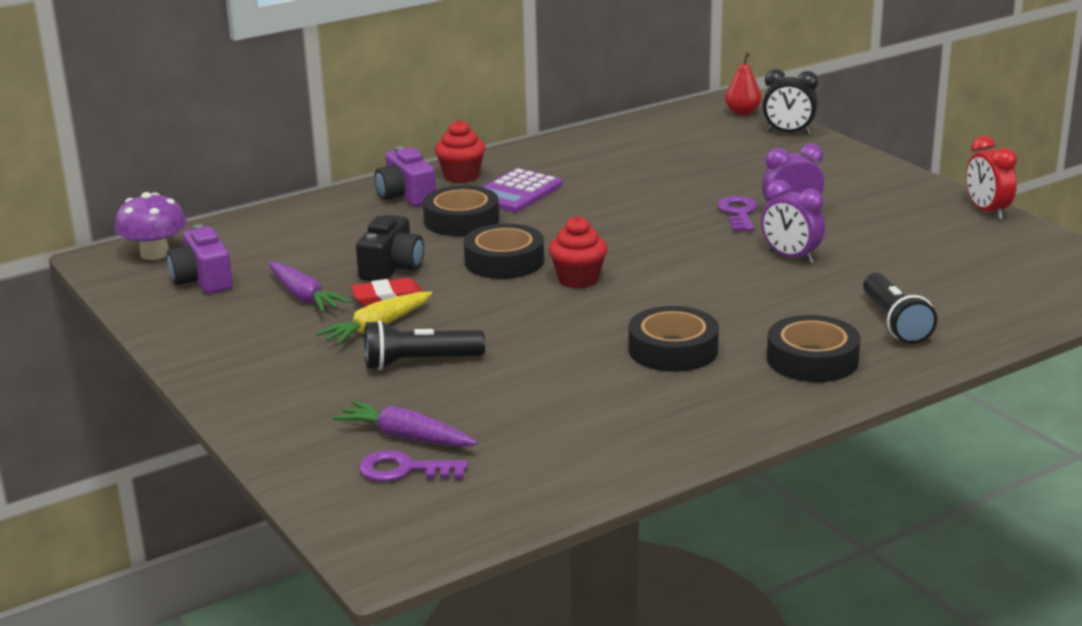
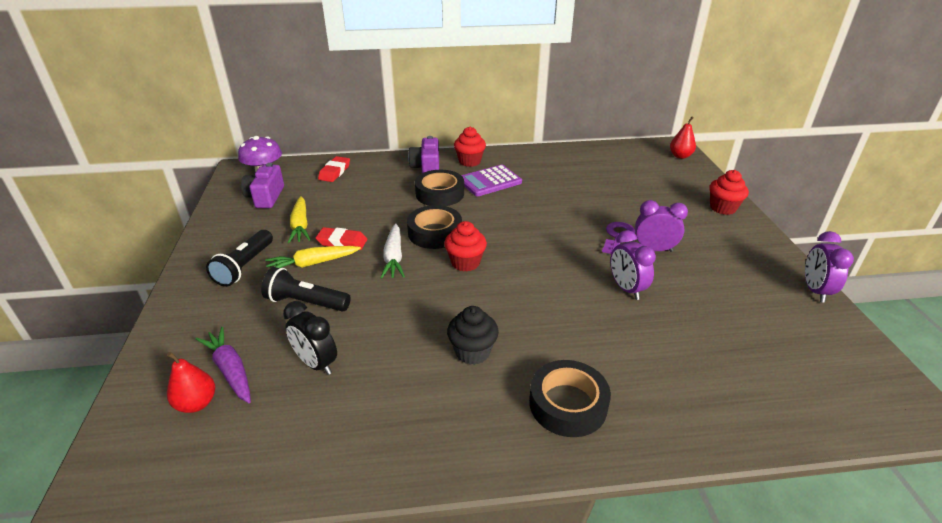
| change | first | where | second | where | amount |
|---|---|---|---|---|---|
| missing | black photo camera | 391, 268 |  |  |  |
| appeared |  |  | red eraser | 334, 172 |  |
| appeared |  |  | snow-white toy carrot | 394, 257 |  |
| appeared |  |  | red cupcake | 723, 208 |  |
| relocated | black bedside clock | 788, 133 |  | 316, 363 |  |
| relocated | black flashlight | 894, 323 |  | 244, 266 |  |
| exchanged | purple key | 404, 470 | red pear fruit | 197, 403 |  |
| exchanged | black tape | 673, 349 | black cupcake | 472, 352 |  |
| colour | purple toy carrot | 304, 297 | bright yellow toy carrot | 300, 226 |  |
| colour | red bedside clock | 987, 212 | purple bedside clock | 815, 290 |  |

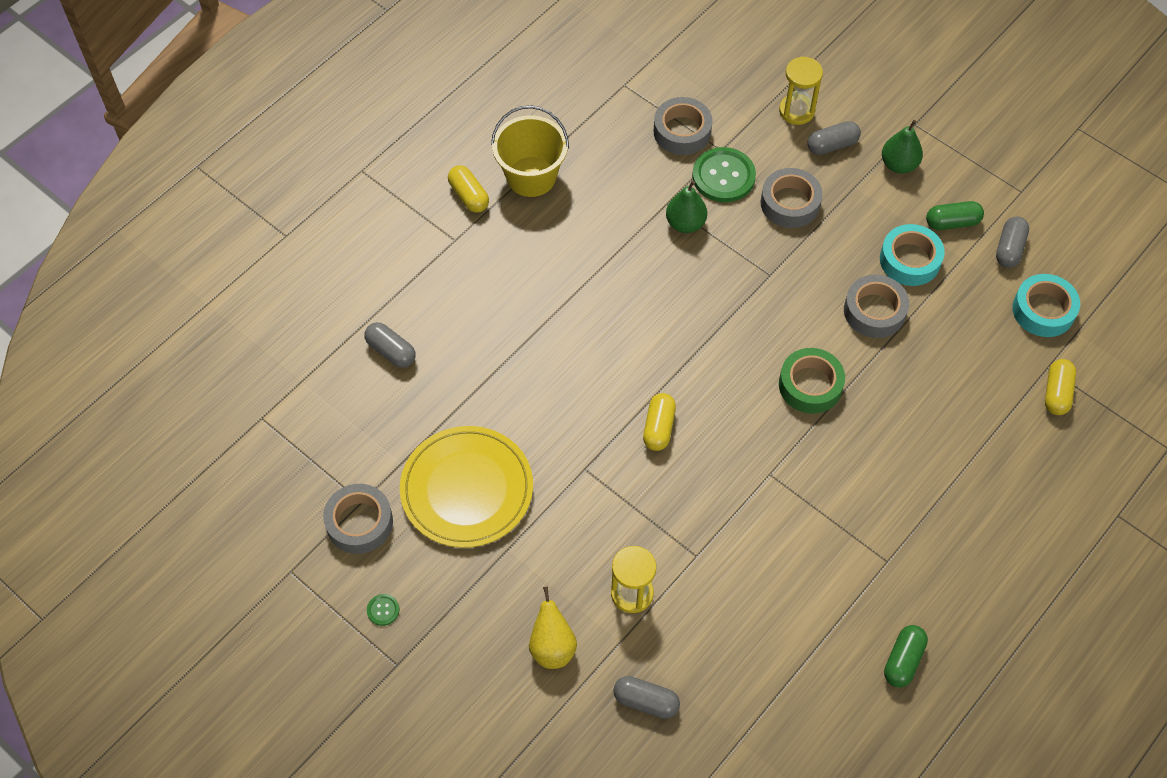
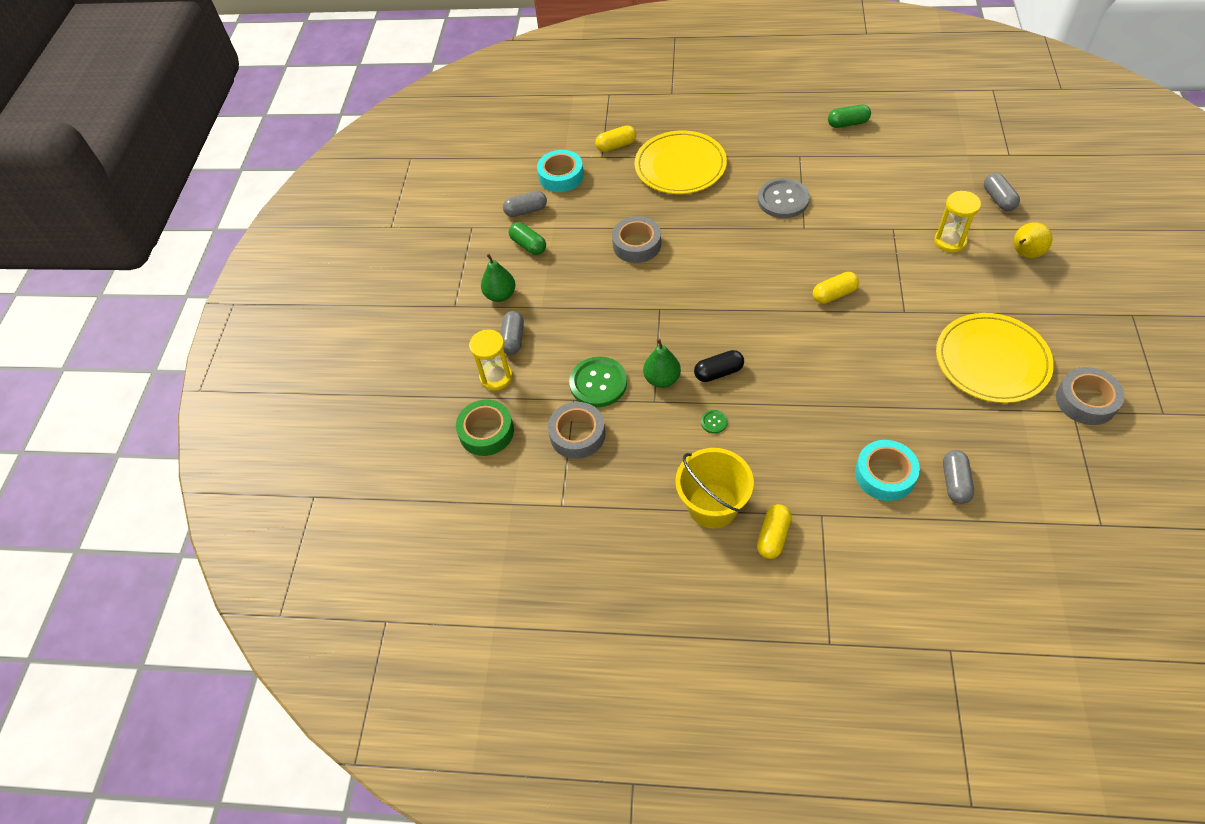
| change | first | where | second | where | amount |
|---|---|---|---|---|---|
| missing | ash-grey tape | 790, 203 |  |  |  |
| appeared |  |  | bright yellow plate | 680, 166 |  |
| appeared |  |  | black pill shape | 718, 372 |  |
| appeared |  |  | ash-grey button | 783, 200 |  |
| relocated | green button | 383, 610 |  | 714, 422 |  |
| relocated | green tape | 810, 385 |  | 486, 432 |  |
| relocated | turquoise tape | 910, 260 |  | 885, 474 |  |
| spun | ash-grey pill shape | 832, 145 |  | 513, 339 | 60 degrees clockwise |

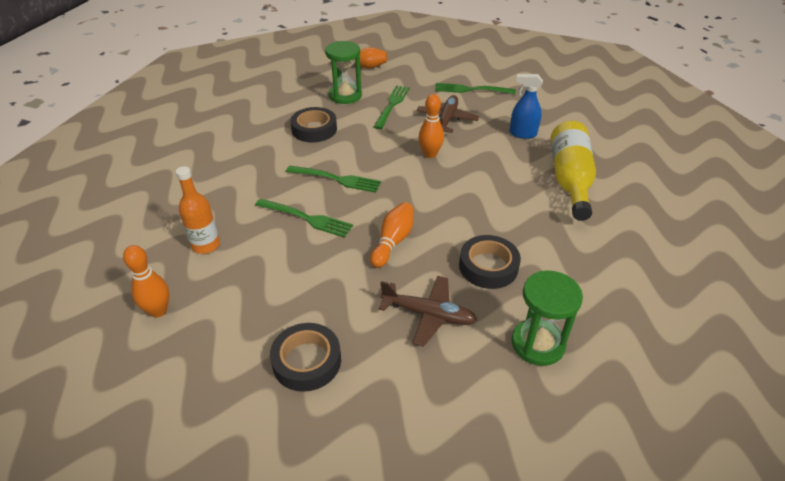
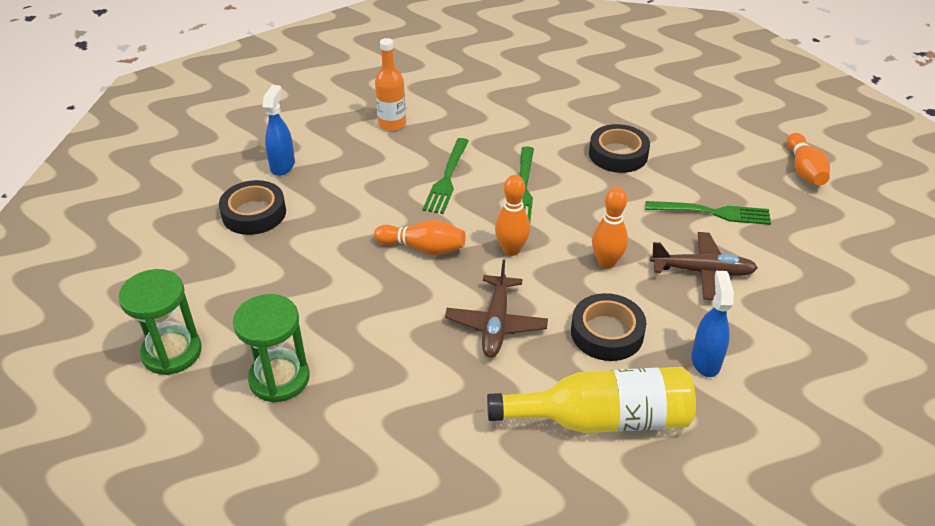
| change | first | where | second | where | amount |
|---|---|---|---|---|---|
| missing | green fork | 471, 89 |  |  |  |
| appeared |  |  | royal blue sprayer | 282, 165 |  |
| relocated | bright orange skittle | 158, 311 |  | 511, 250 |  |
| relocated | green sand timer | 345, 95 |  | 172, 352 |  |
| relocated | dark brown plane | 429, 315 |  | 496, 324 |  |
| relocated | black tape | 488, 266 |  | 607, 333 |  |

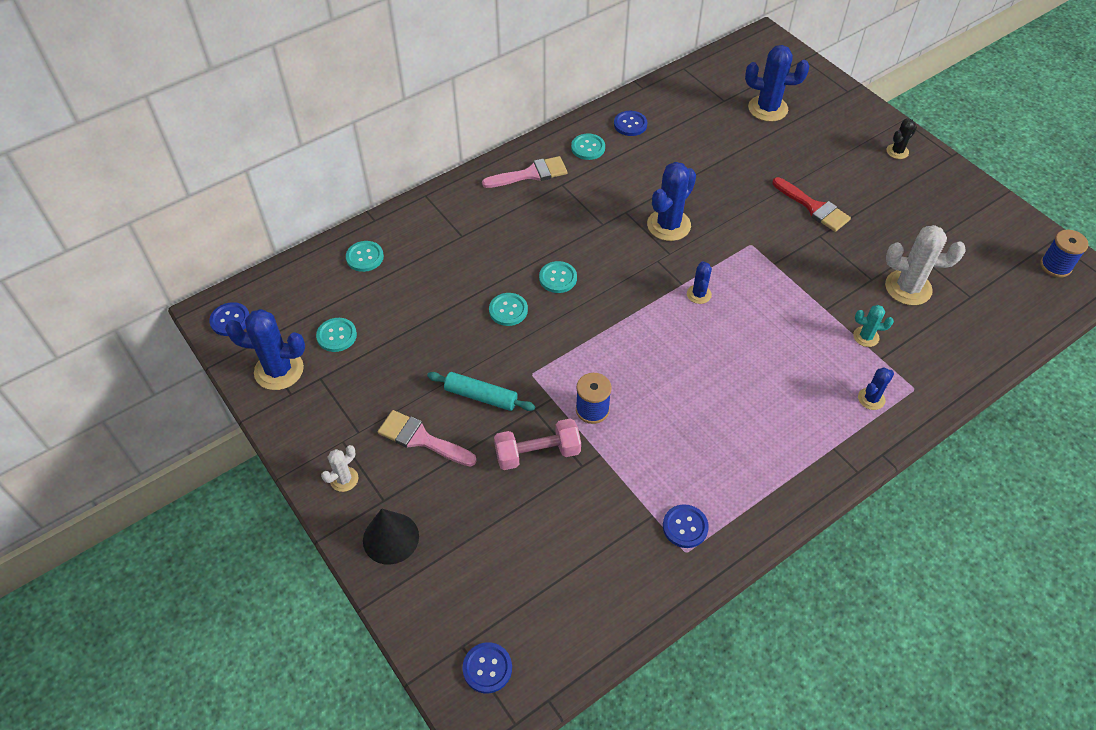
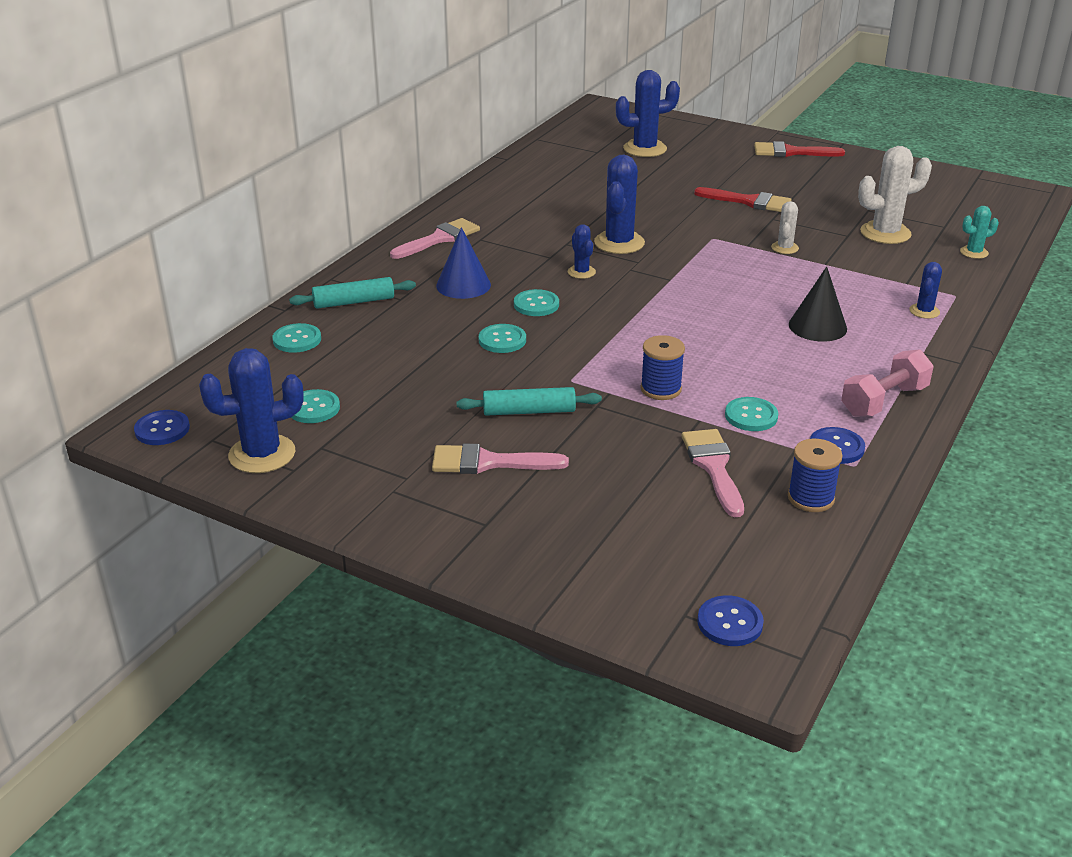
| change | first | where | second | where | amount |
|---|---|---|---|---|---|
| missing | royal blue button | 630, 124 |  |  |  |
| appeared |  |  | turquoise rolling pin | 354, 302 |  |
| appeared |  |  | royal blue solid cone | 463, 285 |  |
| appeared |  |  | pink brush | 713, 467 |  |
| relocated | snow-white cactus | 344, 479 |  | 784, 248 |  |
| relocated | black solid cone | 391, 538 |  | 817, 326 |  |
| relocated | pink hand weight | 537, 453 |  | 884, 401 |  |
| relocated | turquoise button | 588, 148 |  | 751, 416 |  |
| relocated | royal blue cactus | 699, 294 |  | 581, 272 |  |
| relocated | turquoise cactus | 866, 337 |  | 974, 252 |  |
| relocated | royal blue bobbin | 1055, 266 |  | 811, 498 |  |
| exchanged | black cactus | 897, 151 | red brush | 791, 152 |  |

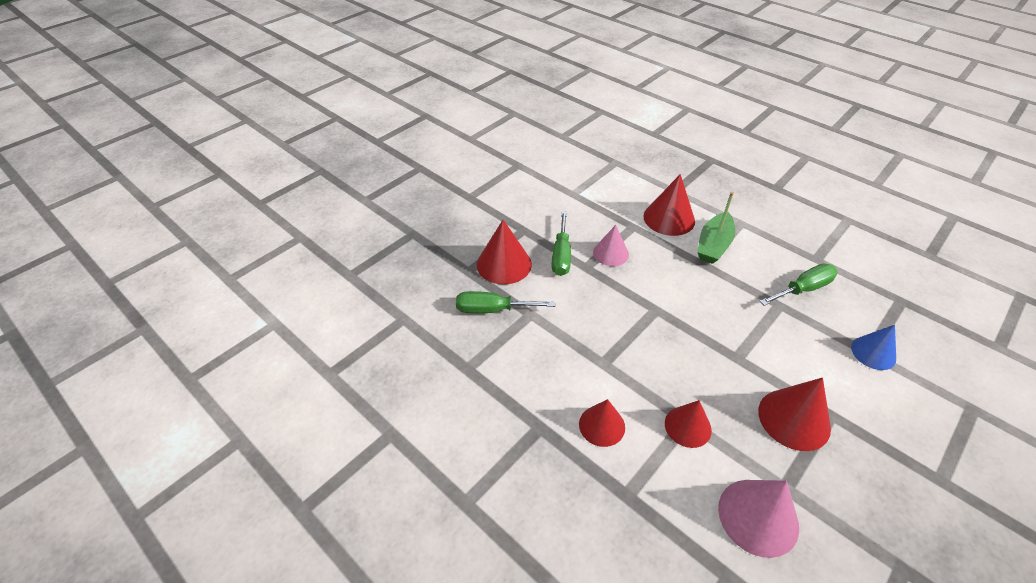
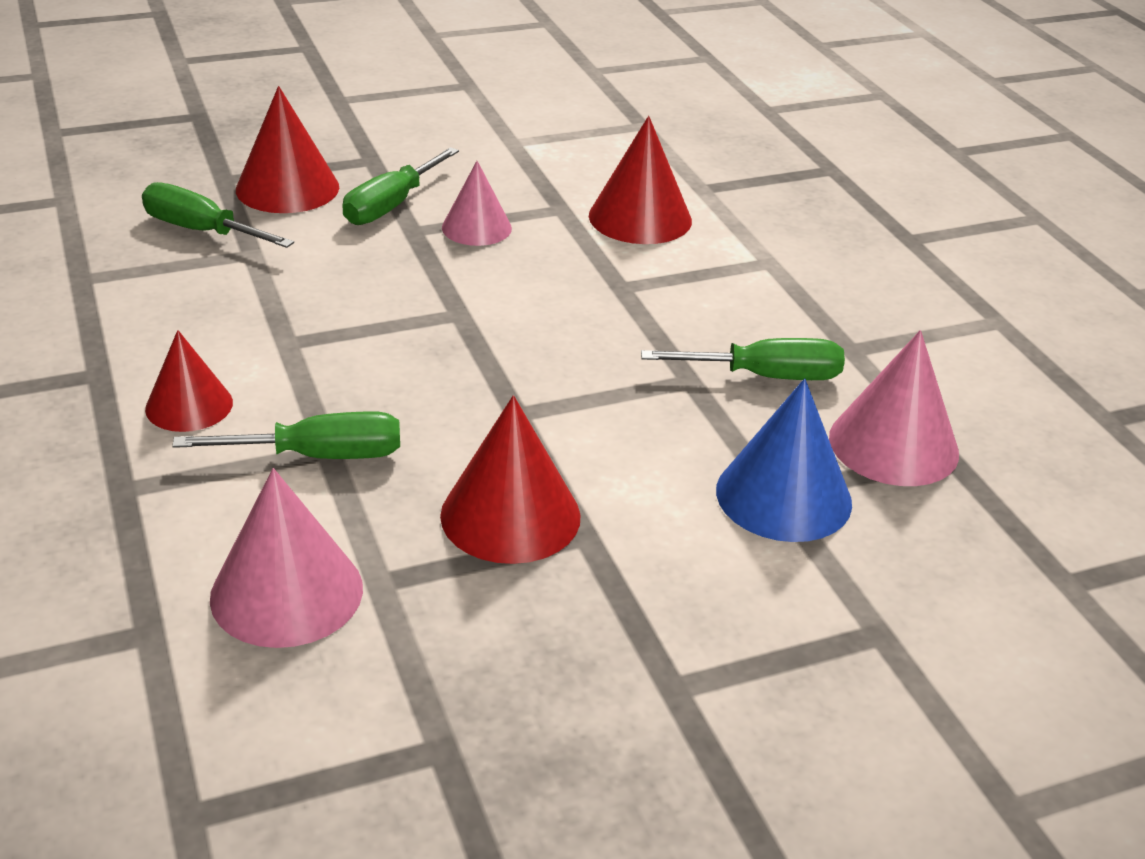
| change | first | where | second | where | amount |
|---|---|---|---|---|---|
| missing | green toy boat | 713, 245 |  |  |  |
| appeared |  |  | pink solid cone | 893, 444 |  |
| exchanged | red solid cone | 687, 426 | green hand screwdriver | 319, 456 |  |
| size | royal blue solid cone | 873, 352 |  | 783, 496 | x1.51 |

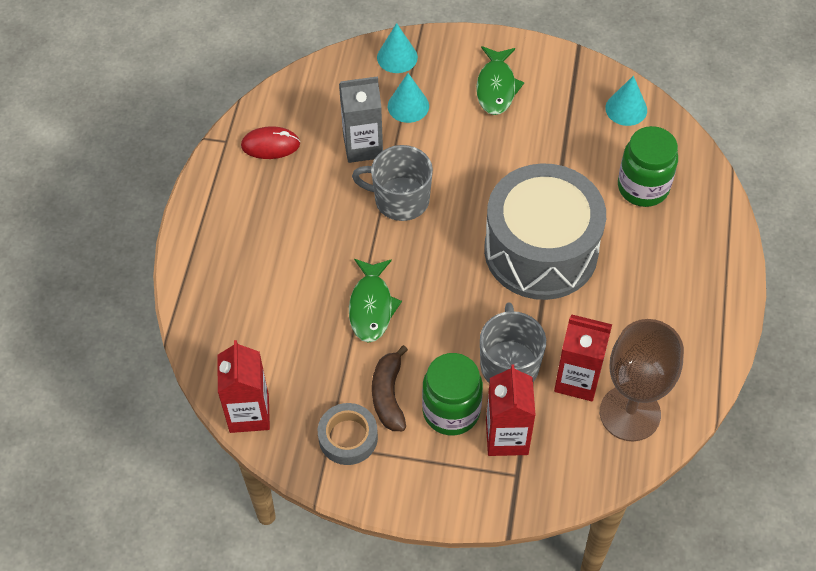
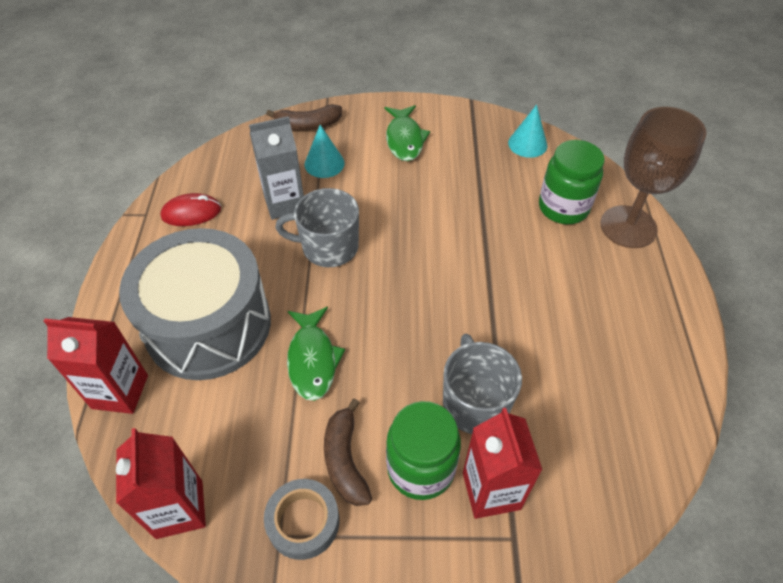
| change | first | where | second | where | amount |
|---|---|---|---|---|---|
| relocated | ash-grey snare drum | 541, 250 |  | 208, 325 |  |
| relocated | red milk carton | 577, 380 |  | 120, 392 |  |
| relocated | dark brown wine glass | 630, 413 |  | 628, 227 |  |
| exchanged | turquoise solid cone | 397, 57 | dark brown banana | 308, 125 |  |

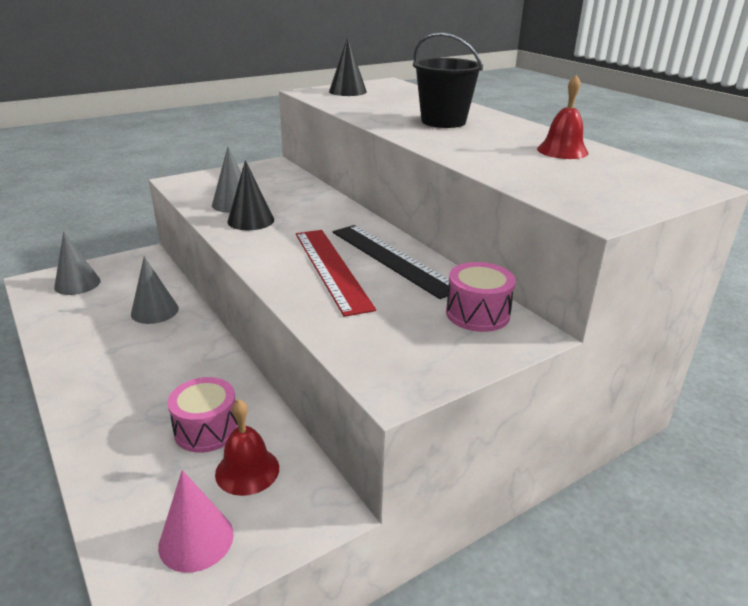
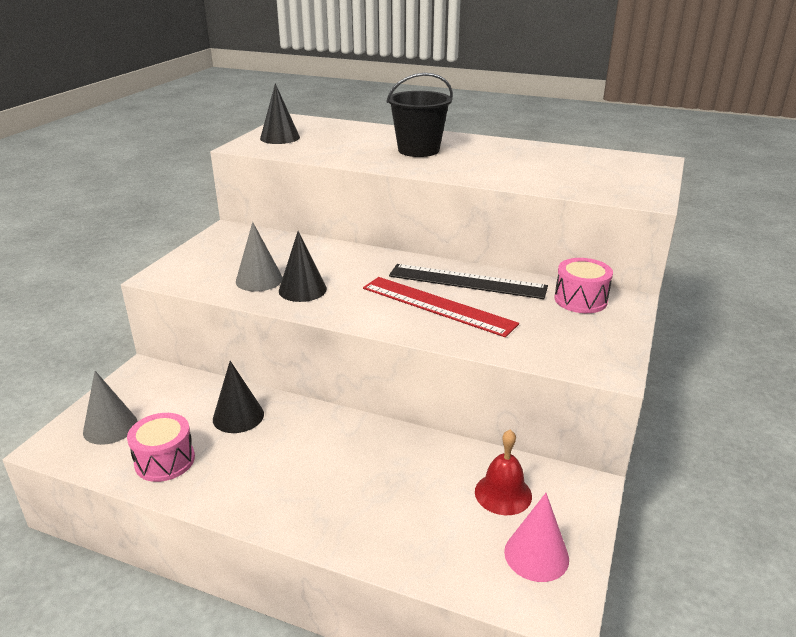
| change | first | where | second | where | amount |
|---|---|---|---|---|---|
| missing | red hand bell | 562, 151 |  |  |  |
| relocated | pink snare drum | 206, 429 |  | 165, 461 |  |
| colour | ash-grey solid cone | 155, 311 | black solid cone | 238, 416 |  |

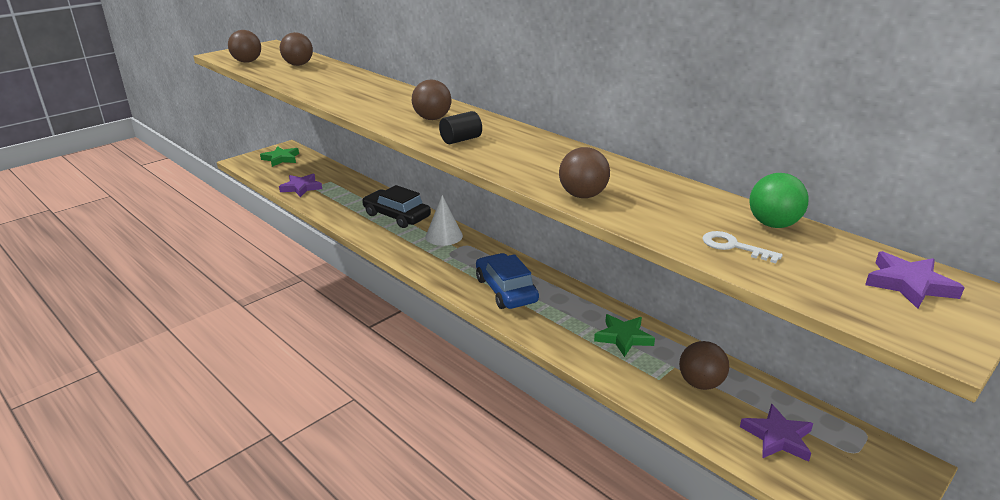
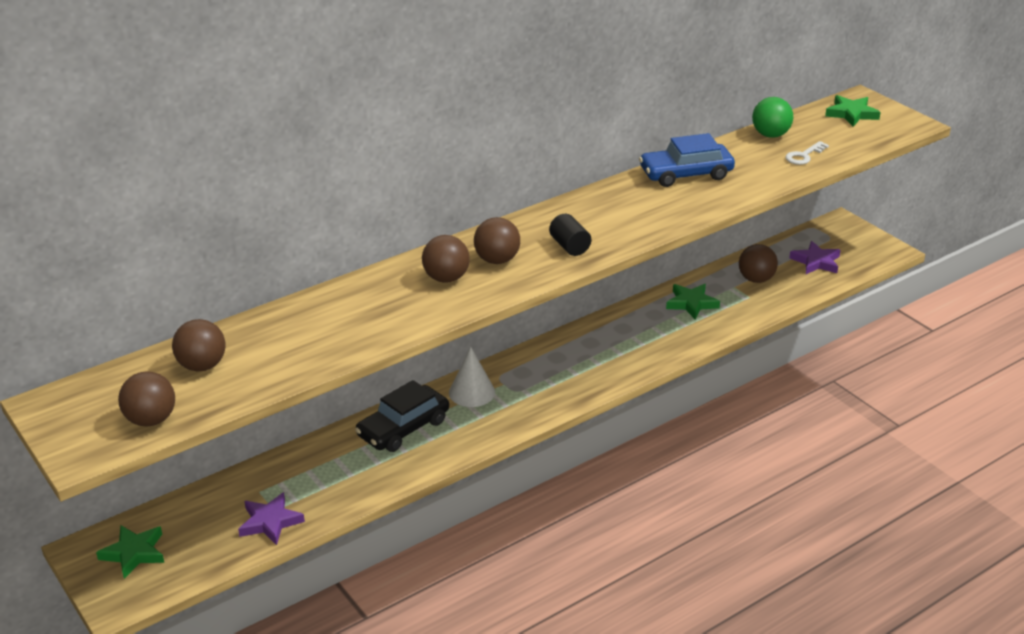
| change | first | where | second | where | amount |
|---|---|---|---|---|---|
| relocated | royal blue automobile | 506, 290 |  | 686, 174 |  |
| relocated | dark brown play ball | 582, 195 |  | 446, 278 |  |
| colour | purple star | 909, 284 | green star | 851, 114 |  |

